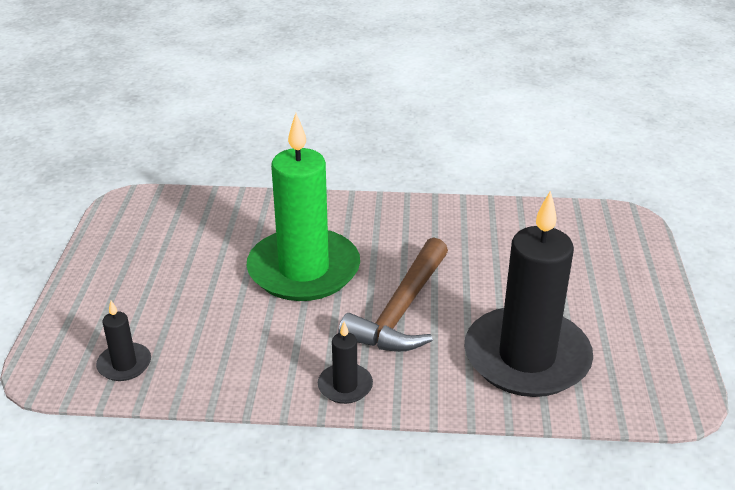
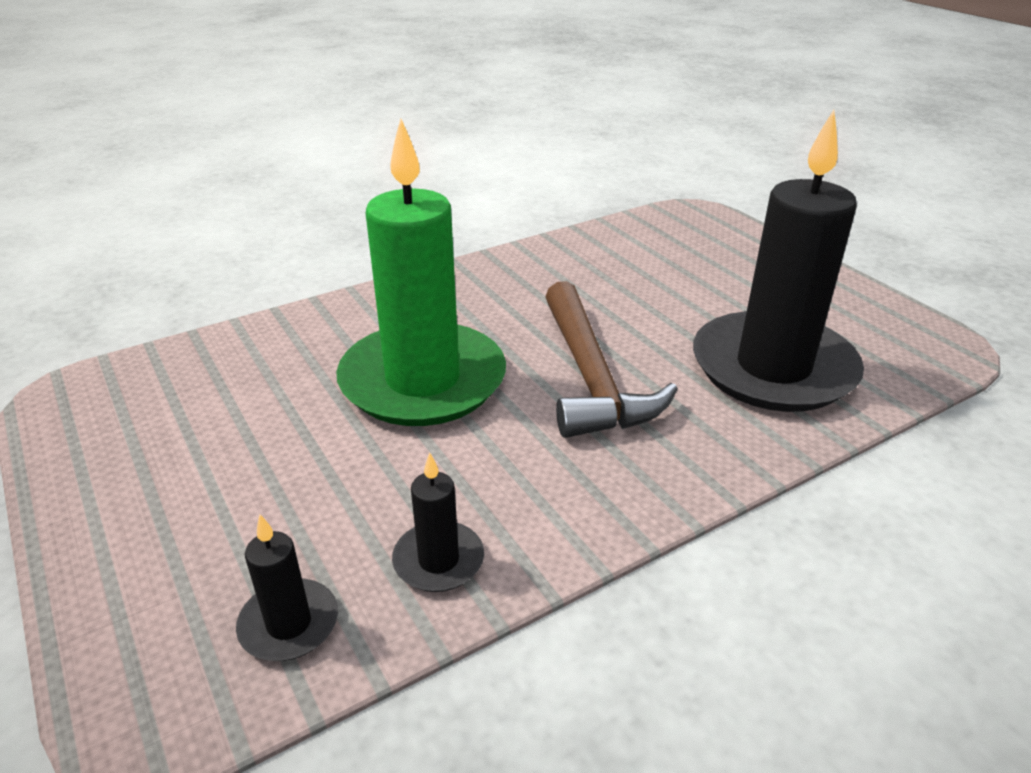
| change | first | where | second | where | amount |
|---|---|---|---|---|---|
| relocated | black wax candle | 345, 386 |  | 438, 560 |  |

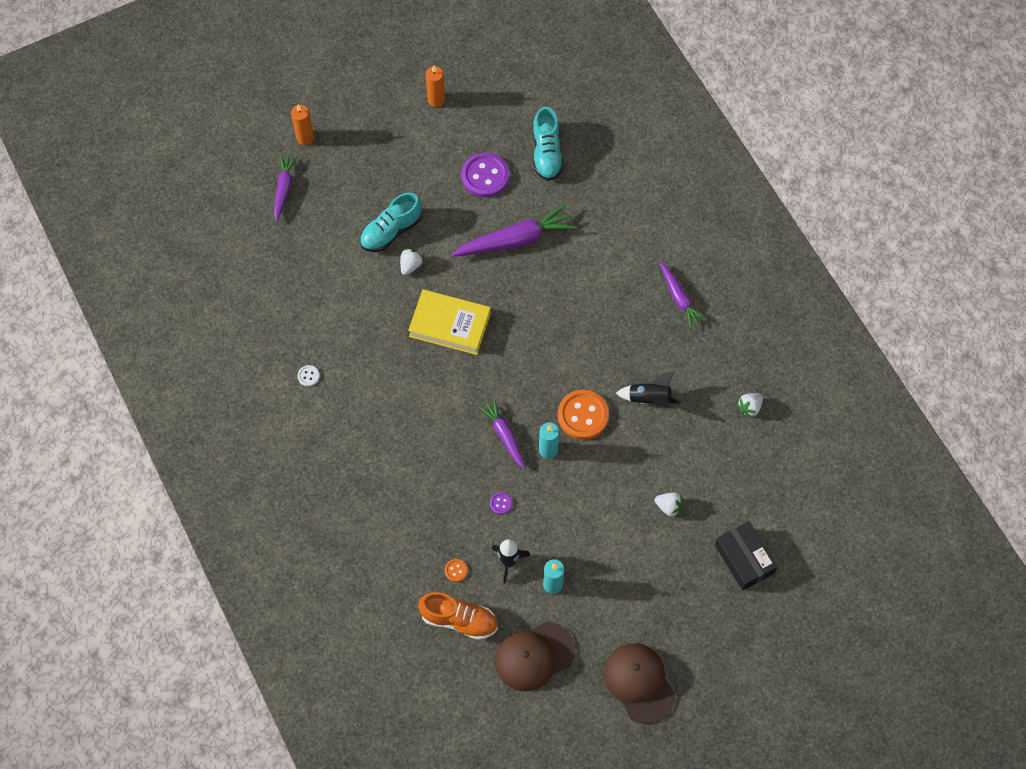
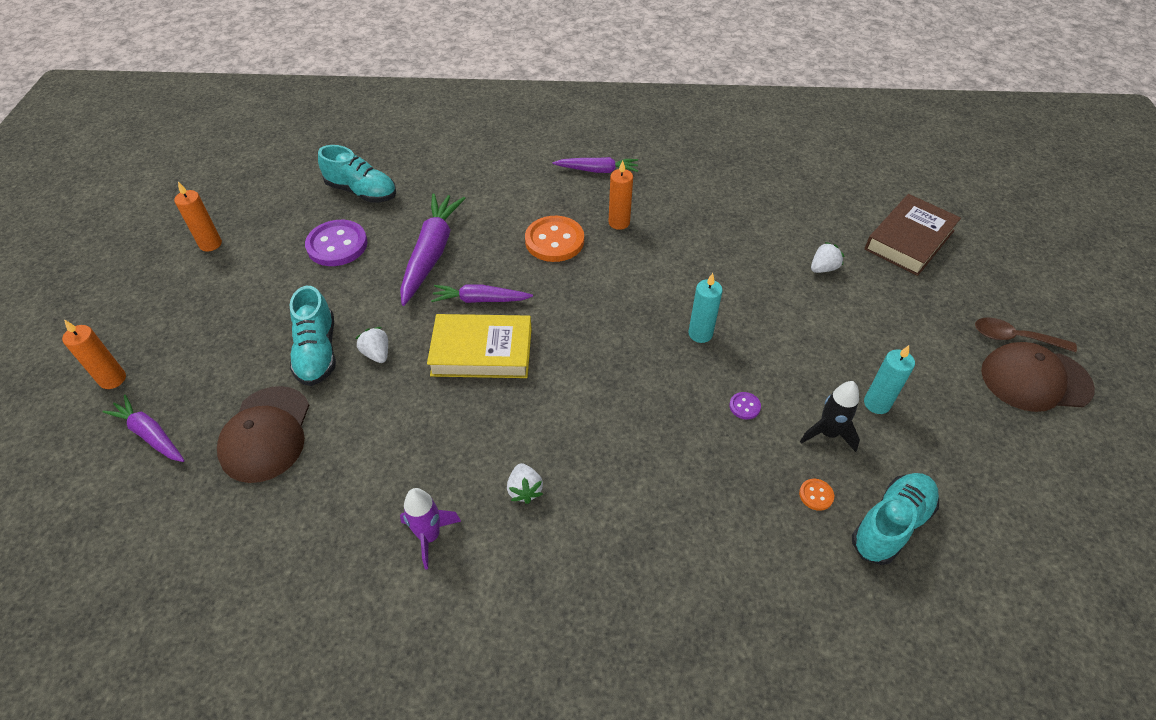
| change | first | where | second | where | amount |
|---|---|---|---|---|---|
| missing | black spaceship | 649, 399 |  |  |  |
| appeared |  |  | bright orange wax candle | 619, 222 |  |
| appeared |  |  | dark brown spoon | 1014, 338 |  |
| relocated | purple toy carrot | 504, 435 |  | 480, 300 |  |
| relocated | dark brown peaked cap | 534, 656 |  | 266, 434 |  |
| relocated | bright orange button | 583, 415 |  | 554, 241 |  |
| relocated | snow-white toy strawberry | 749, 407 |  | 525, 490 |  |
| exchanged | snow-white button | 308, 376 | purple spaceship | 429, 536 |  |
| exchanged | black package | 744, 559 | dark brown hardback | 909, 240 |  |
| colour | bright orange lace-up shoe | 459, 620 | turquoise lace-up shoe | 890, 525 |  |
| spun | bright yellow hardback | 450, 325 |  | 482, 351 | 45 degrees clockwise |

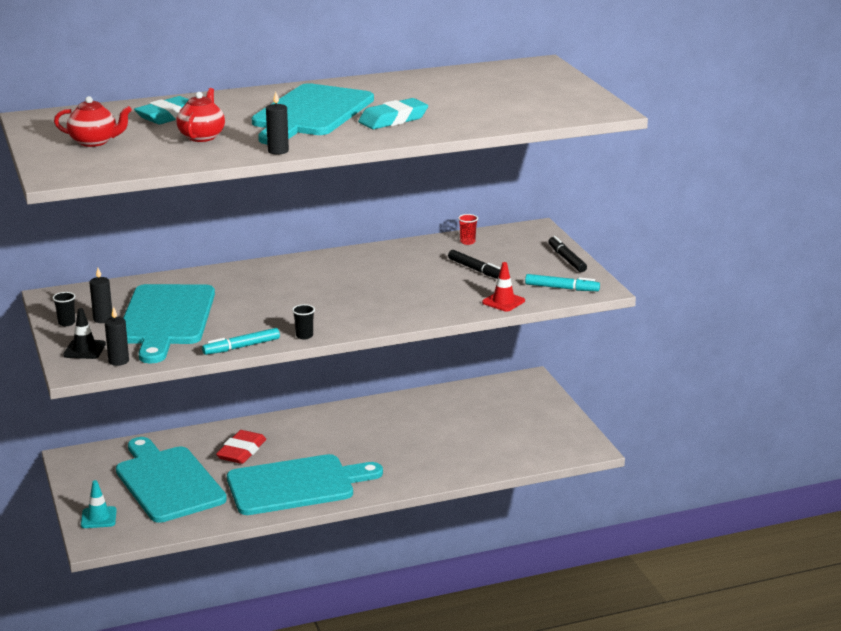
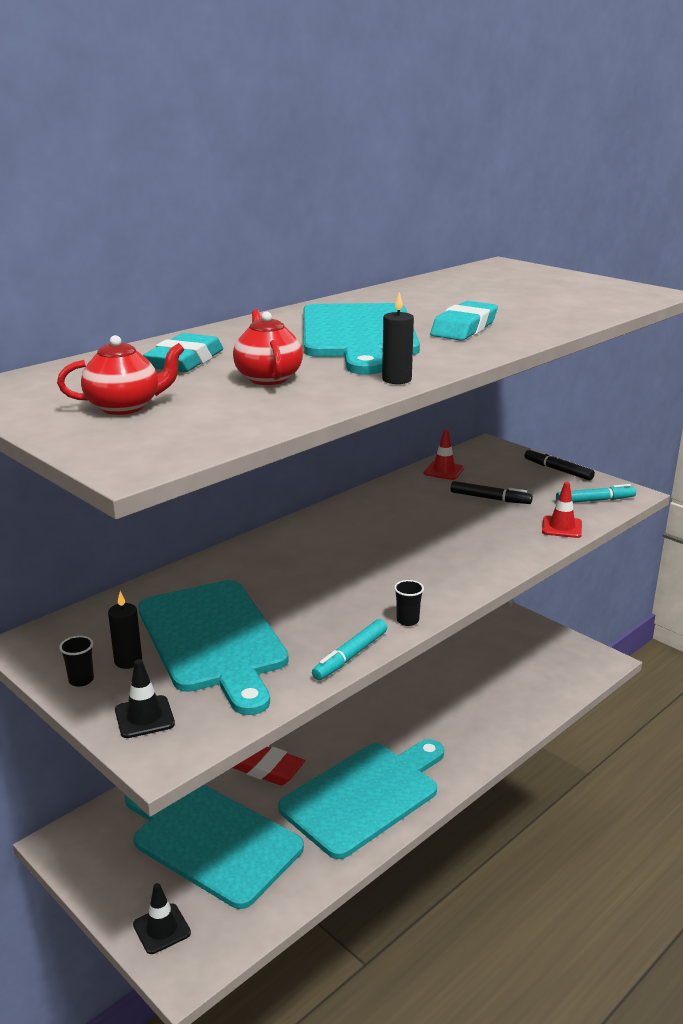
| change | first | where | second | where | amount |
|---|---|---|---|---|---|
| missing | black wax candle | 118, 361 |  |  |  |
| exchanged | red tumbler | 467, 242 | red safety cone | 443, 471 |  |
| colour | turquoise safety cone | 98, 518 | black safety cone | 161, 929 |  |
| spun | red eraser | 241, 451 |  | 266, 768 | 60 degrees counterclockwise |

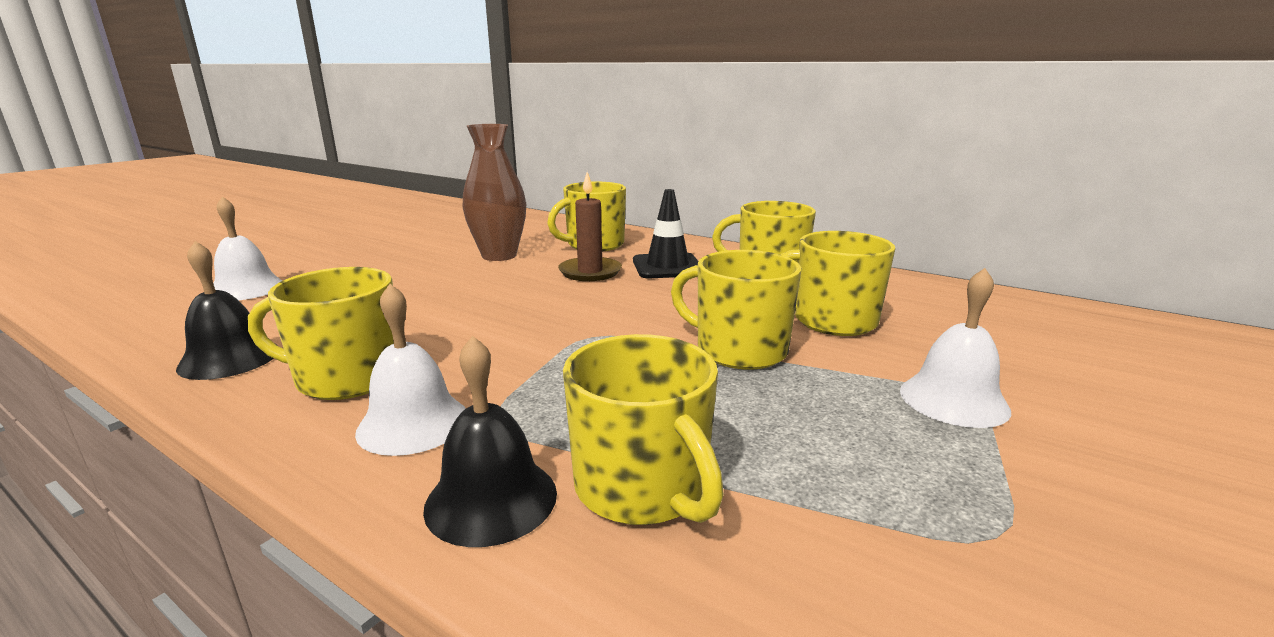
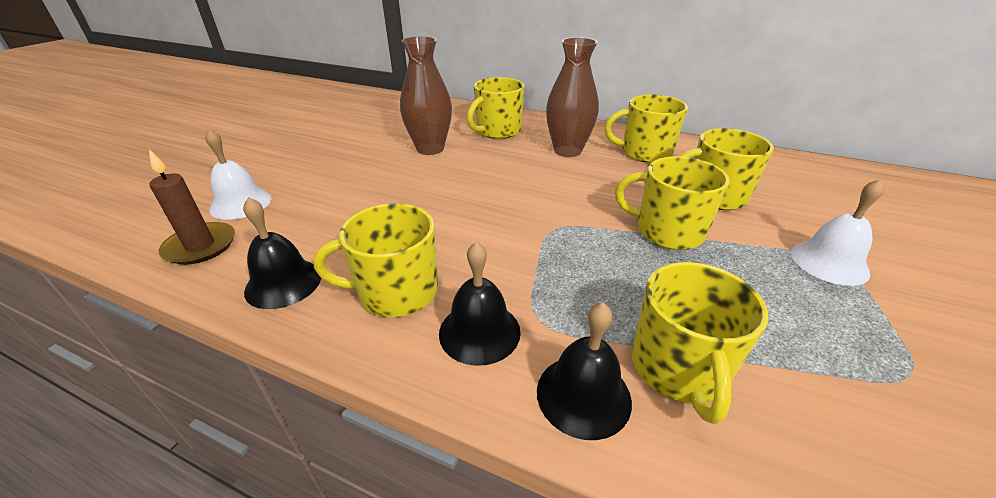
| change | first | where | second | where | amount |
|---|---|---|---|---|---|
| relocated | dark brown wax candle | 590, 272 |  | 200, 246 |  |
| exchanged | black safety cone | 667, 267 | dark brown tall vase | 567, 151 |  |
| colour | snow-white hand bell | 413, 423 | black hand bell | 479, 332 |  |
| spun | bright yellow mug | 642, 487 |  | 678, 368 | 45 degrees clockwise |

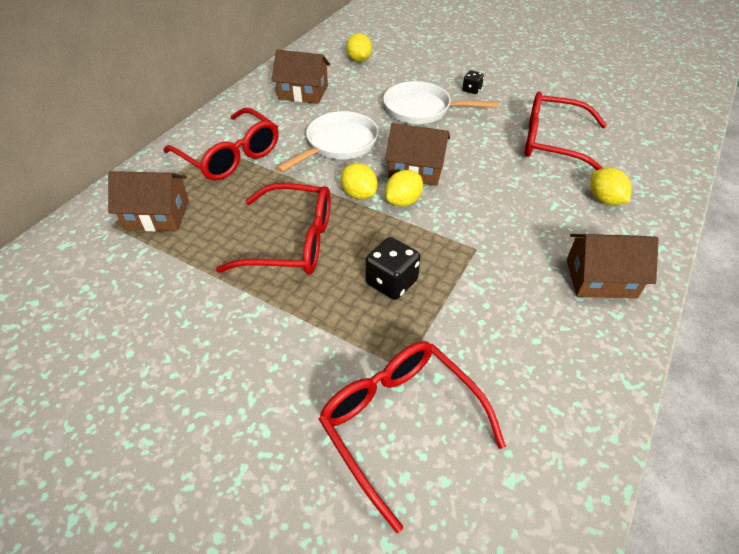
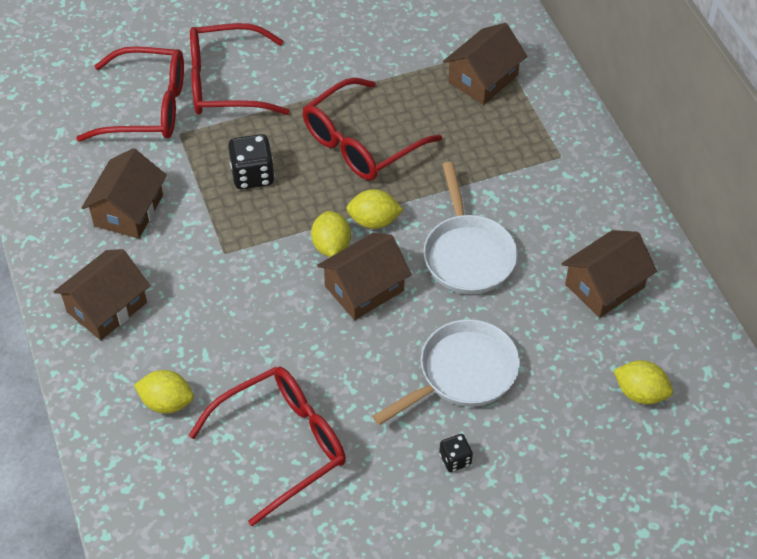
| change | first | where | second | where | amount |
|---|---|---|---|---|---|
| appeared |  |  | dark brown cottage | 128, 210 |  |
| relocated | red eyeglasses | 230, 156 |  | 225, 83 |  |

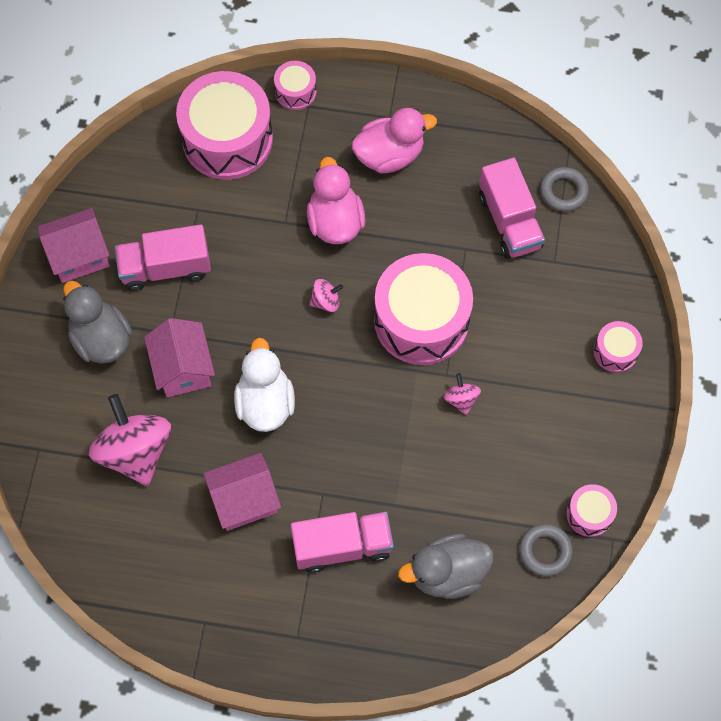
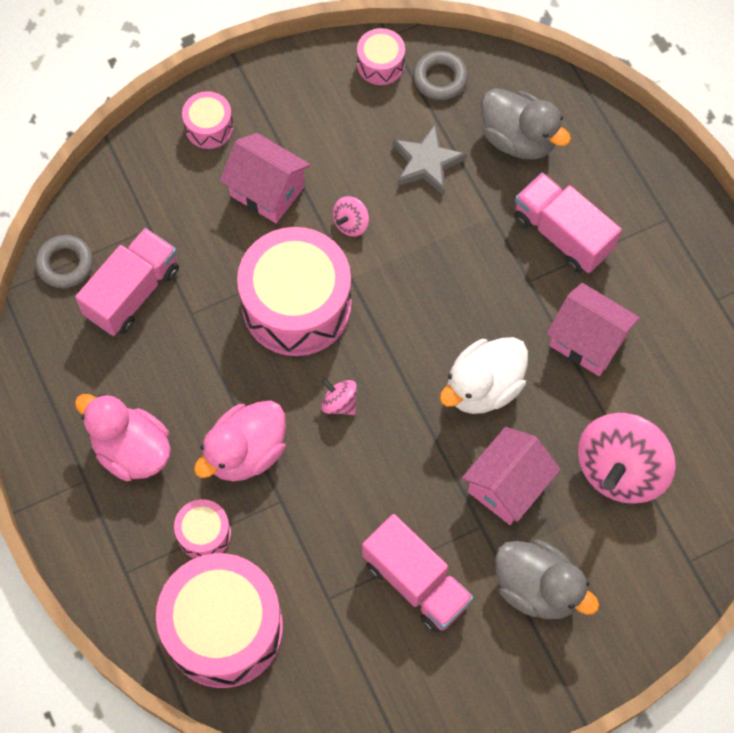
| change | first | where | second | where | amount |
|---|---|---|---|---|---|
| appeared |  |  | ash-grey star | 426, 163 |  |
| relocated | pink cottage | 79, 256 |  | 267, 191 |  |
| relocated | pink snare drum | 295, 92 |  | 204, 534 |  |
| spun | ash-grey toy duck | 101, 339 |  | 537, 588 | 75 degrees counterclockwise |

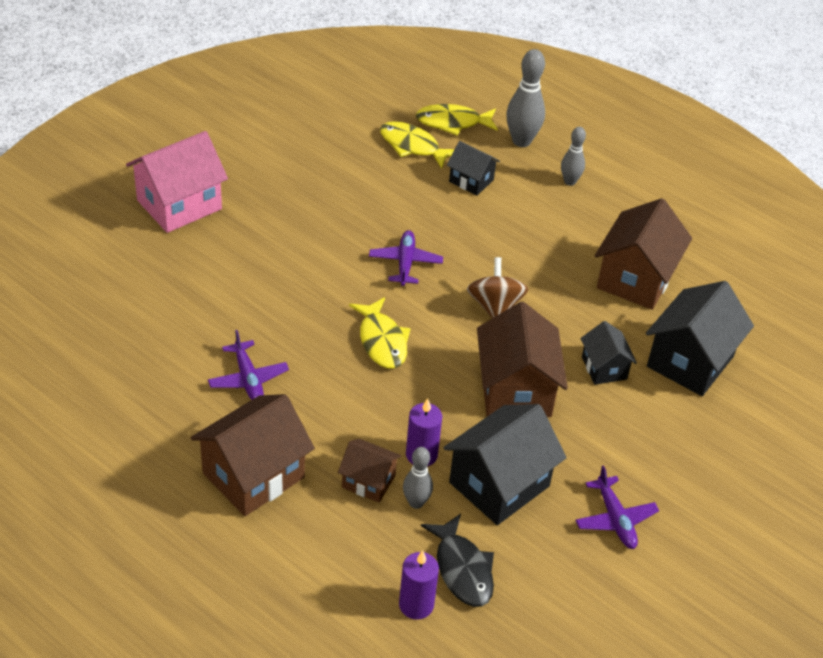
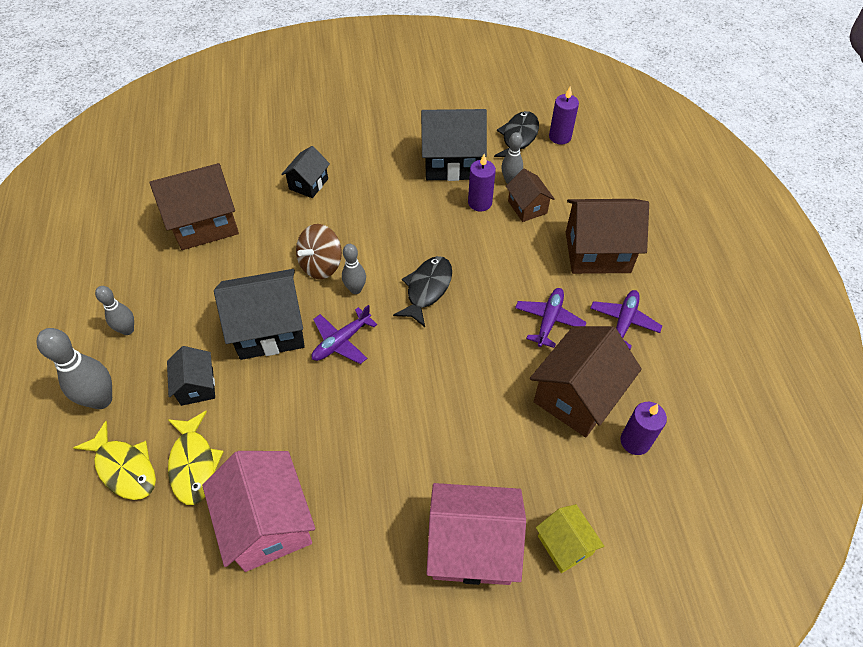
| change | first | where | second | where | amount |
|---|---|---|---|---|---|
| appeared |  |  | pink cottage | 268, 523 |  |
| appeared |  |  | ash-grey skittle | 355, 289 |  |
| appeared |  |  | bright yellow cottage | 565, 545 |  |
| appeared |  |  | purple wax candle | 635, 441 |  |
| relocated | dark brown cottage | 515, 390 |  | 577, 396 |  |
| relocated | purple plane | 615, 519 |  | 623, 322 |  |
| relocated | black cottage | 690, 361 |  | 269, 330 |  |
| colour | bright yellow fish | 382, 341 | black fish | 427, 289 |  |

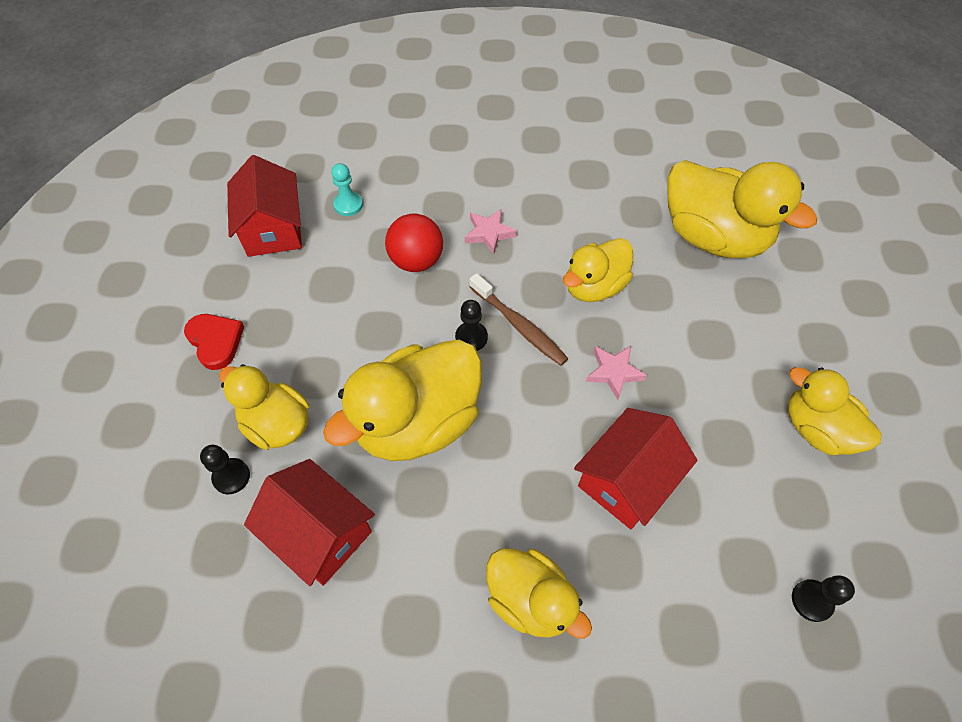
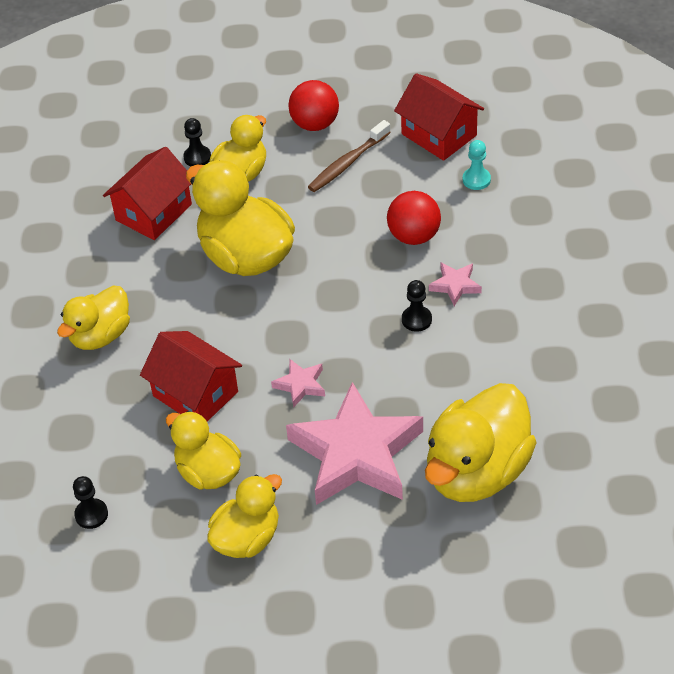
| change | first | where | second | where | amount |
|---|---|---|---|---|---|
| appeared |  |  | pink star | 356, 454 |  |
| relocated | black pawn | 471, 337 |  | 416, 319 |  |
| relocated | dark brown tooth brush | 519, 326 |  | 347, 163 |  |
| relocated | bright yellow toy duck | 594, 286 |  | 208, 472 |  |
| exchanged | red heart shape | 215, 341 | red play ball | 315, 124 |  |
| spun | red cottage | 273, 229 |  | 439, 134 | 60 degrees clockwise |

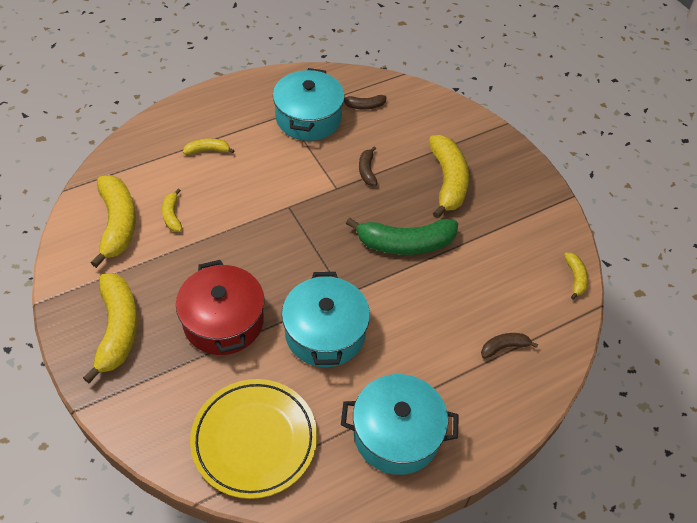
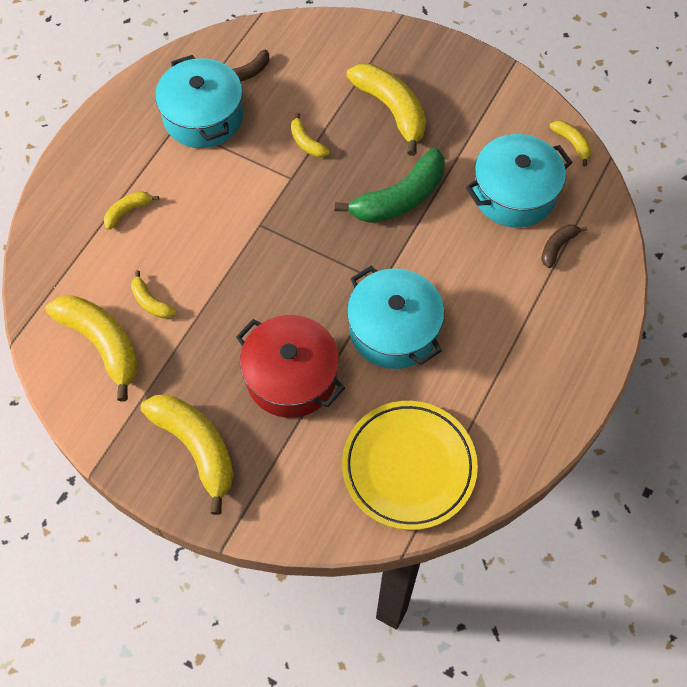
| change | first | where | second | where | amount |
|---|---|---|---|---|---|
| relocated | turquoise pot | 396, 434 |  | 514, 194 |  |
| colour | dark brown banana | 367, 170 | bright yellow banana | 306, 142 |  |

